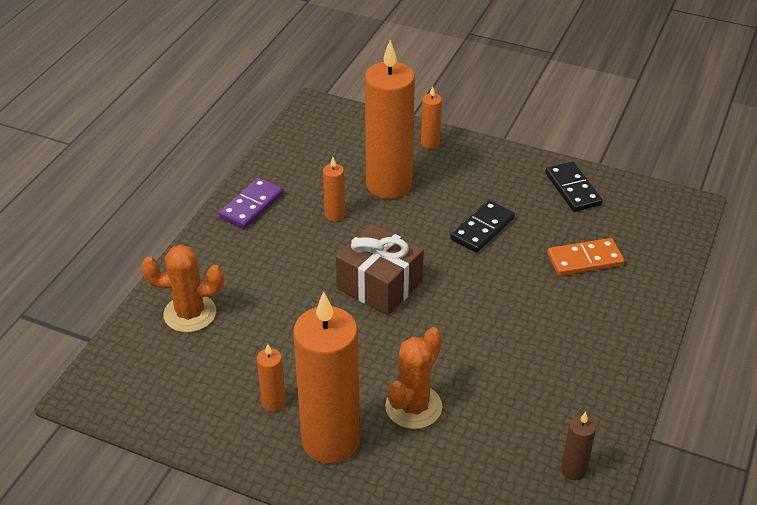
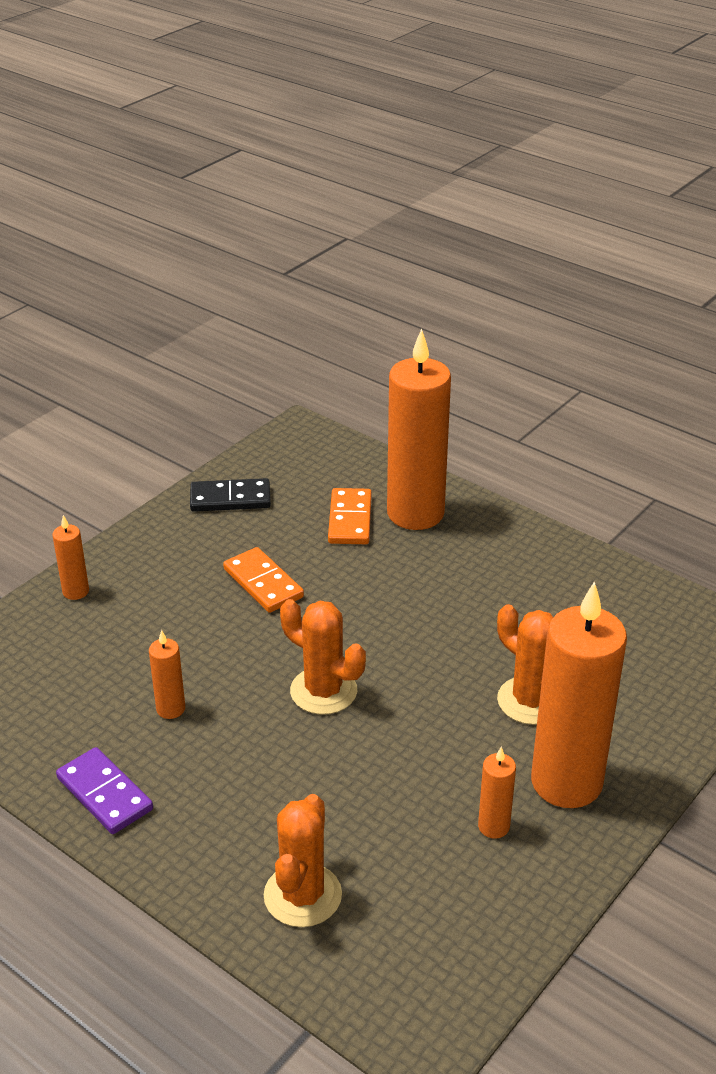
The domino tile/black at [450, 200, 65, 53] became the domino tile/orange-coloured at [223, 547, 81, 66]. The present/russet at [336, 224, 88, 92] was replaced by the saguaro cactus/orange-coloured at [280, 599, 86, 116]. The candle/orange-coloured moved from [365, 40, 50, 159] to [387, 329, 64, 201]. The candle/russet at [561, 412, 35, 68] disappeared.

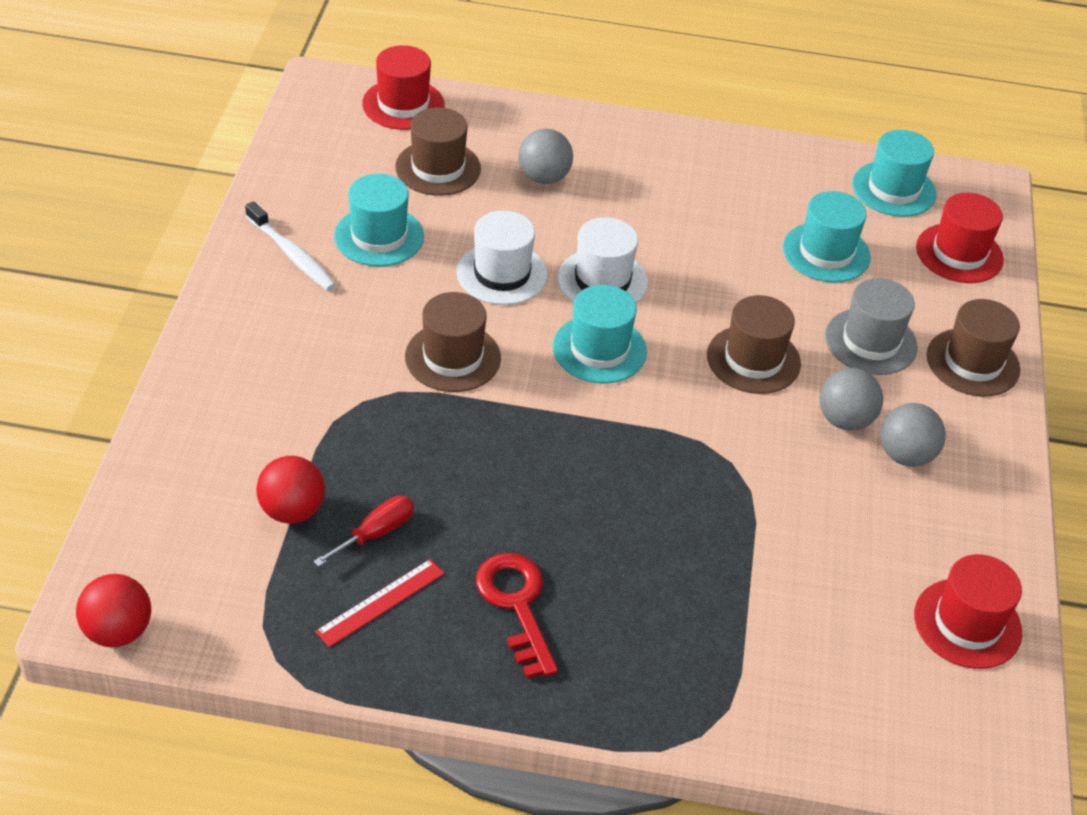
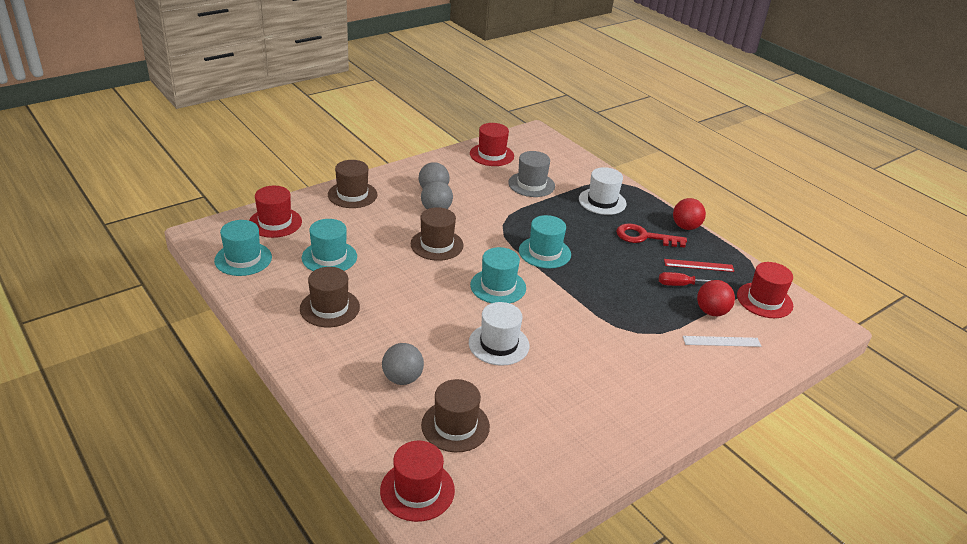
The top hat/russet moved from [405, 292, 96, 100] to [300, 267, 60, 60]. The top hat/grey moved from [825, 278, 93, 97] to [508, 151, 47, 46]. The top hat/aqua moved from [334, 174, 90, 93] to [519, 215, 52, 53]. The top hat/pure white moved from [558, 217, 90, 87] to [579, 167, 48, 48]. The door key/crimson at [476, 553, 82, 126] turned 75 degrees clockwise. The play ball/crimson moved from [76, 574, 75, 73] to [673, 198, 33, 32]. The ruler/pure white at [683, 336, 78, 11] appeared. The top hat/crimson at [737, 262, 56, 56] appeared. The dental brush/pure white at [245, 201, 91, 90] disappeared.

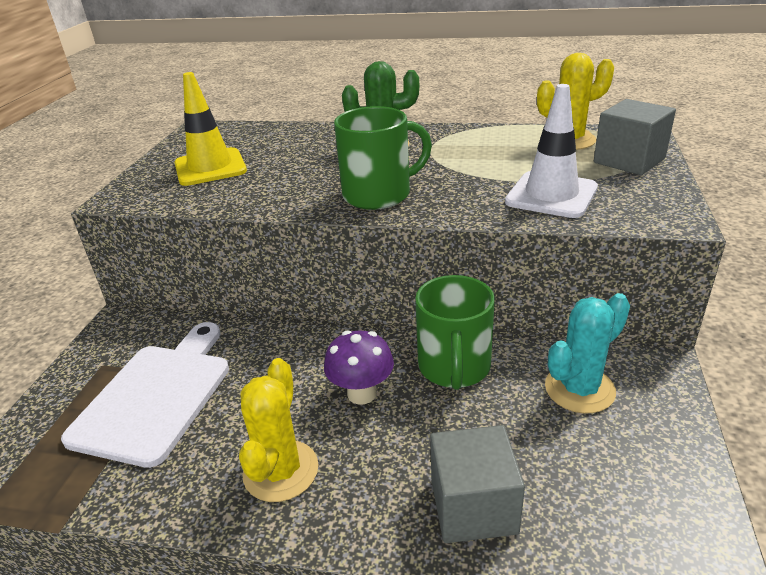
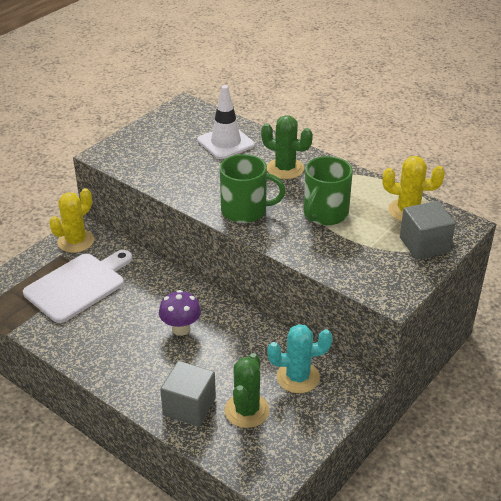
The saguaro cactus/bright yellow moved from [239, 358, 80, 144] to [49, 188, 45, 65]. The traffic cone/pure white moved from [505, 84, 93, 134] to [198, 85, 57, 74]. The saguaro cactus/leaf-green at [225, 353, 45, 75] appeared. The coffee mug/leaf-green moved from [415, 275, 80, 115] to [303, 156, 50, 69]. The traffic cone/bright yellow at [175, 72, 72, 114] disappeared.

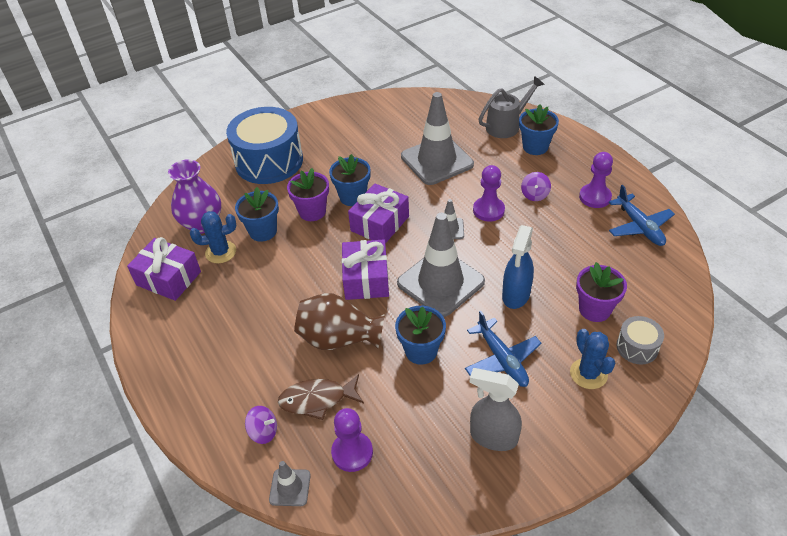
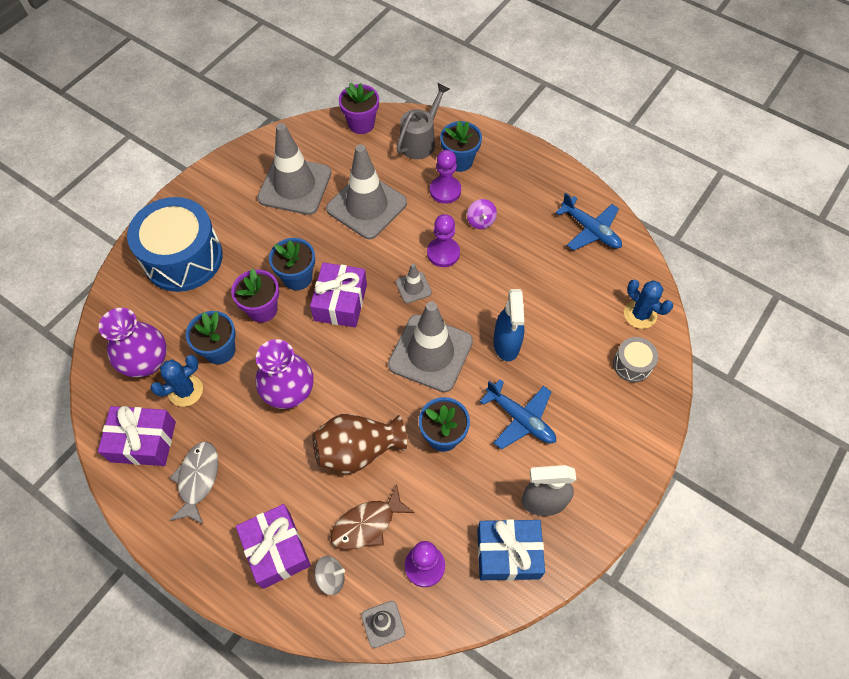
The fish/grey at [169, 441, 49, 83] appeared. The present/purple moved from [342, 239, 47, 61] to [236, 504, 75, 85]. The vase/purple at [256, 339, 58, 70] appeared. The traffic cone/grey at [257, 123, 74, 92] appeared. The spinning top/purple at [245, 406, 32, 38] became the spinning top/grey at [314, 556, 31, 39]. The potted plant/purple moved from [576, 262, 51, 60] to [339, 83, 40, 51]. The pawn/purple moved from [579, 152, 34, 56] to [430, 150, 31, 54]. The present/cobalt at [477, 519, 68, 62] appeared. The saguaro cactus/cobalt moved from [570, 329, 45, 60] to [624, 280, 49, 49].

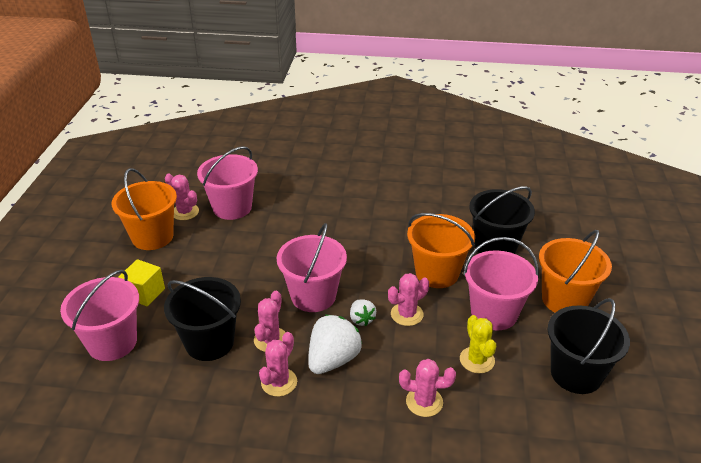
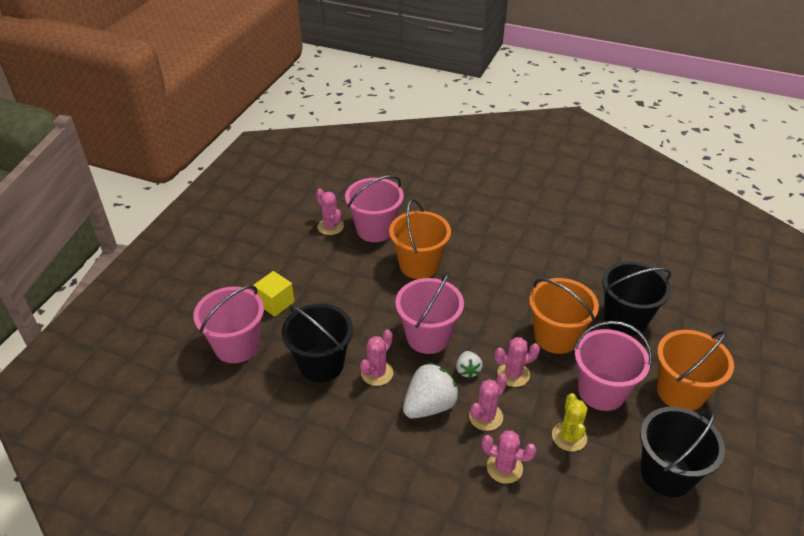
The bucket/orange-coloured moved from [112, 168, 65, 82] to [389, 199, 62, 80]. The saguaro cactus/pink moved from [259, 332, 38, 65] to [469, 374, 38, 57].

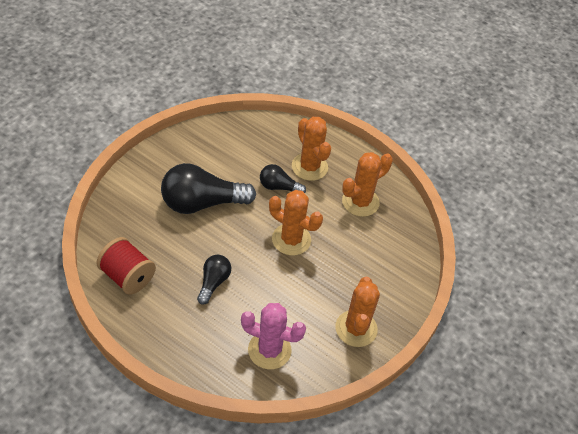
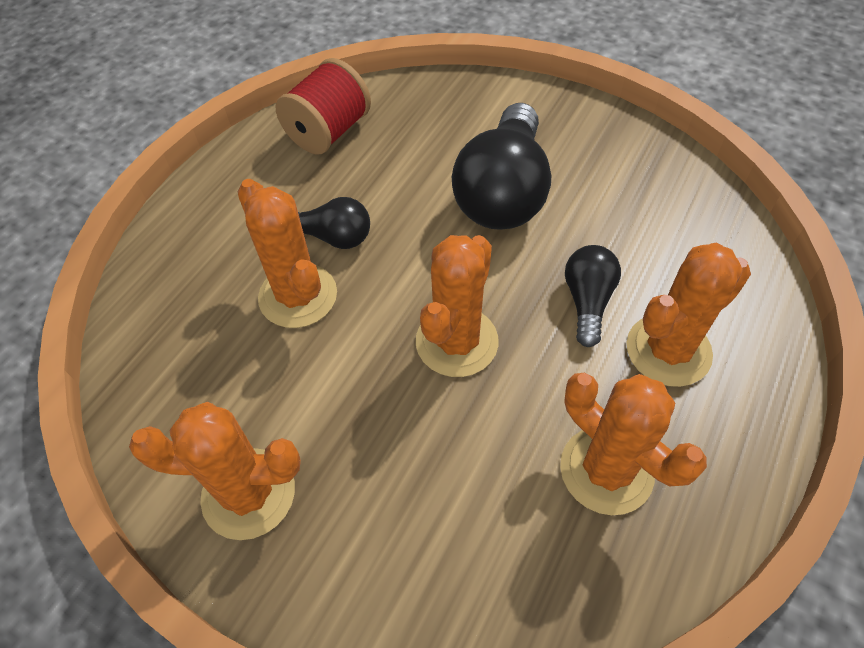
The saguaro cactus/orange-coloured at [238, 179, 99, 149] appeared. The bulb/black at [161, 163, 95, 51] turned 150 degrees counterclockwise. The saguaro cactus/pink at [241, 303, 65, 66] disappeared.

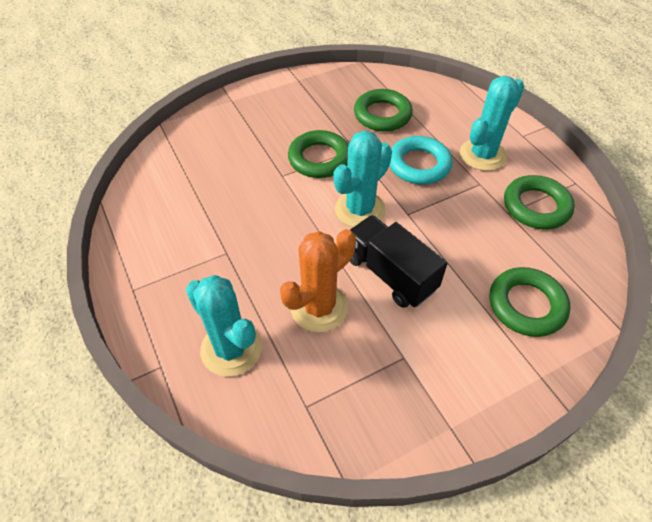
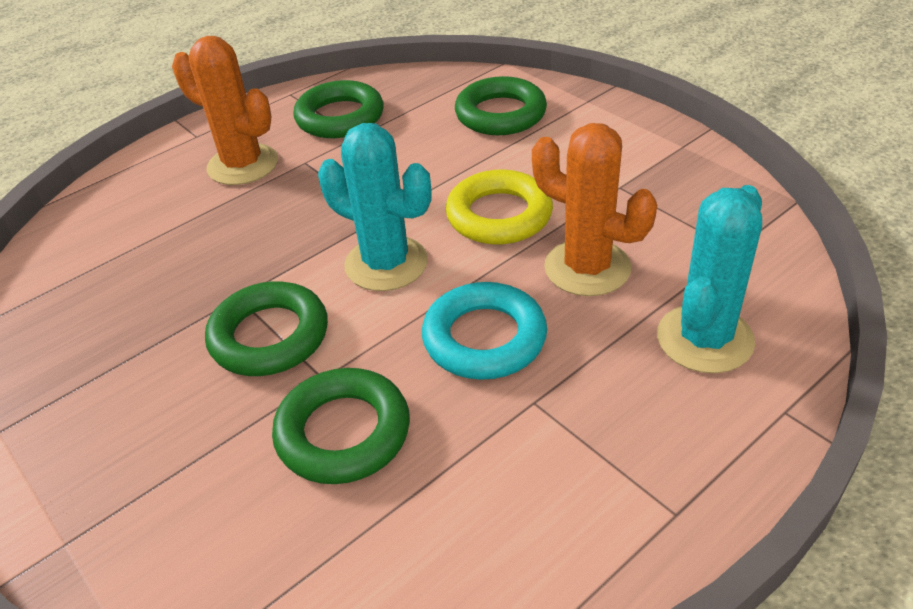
The saguaro cactus/aqua at [460, 76, 64, 95] became the saguaro cactus/orange-coloured at [172, 36, 106, 149]. The ring/leaf-green moved from [354, 89, 59, 42] to [272, 368, 138, 116]. The ring/aqua moved from [390, 136, 63, 48] to [422, 282, 125, 98]. The lorry/black at [349, 215, 98, 93] was replaced by the ring/bright yellow at [446, 169, 107, 76].

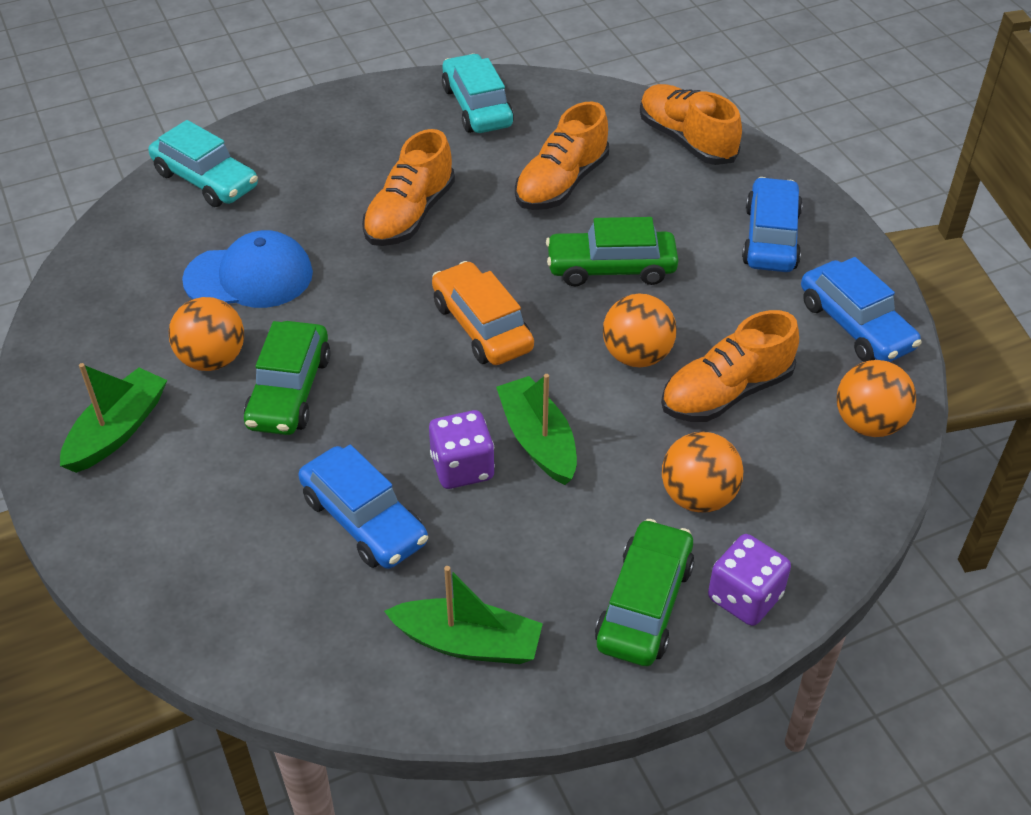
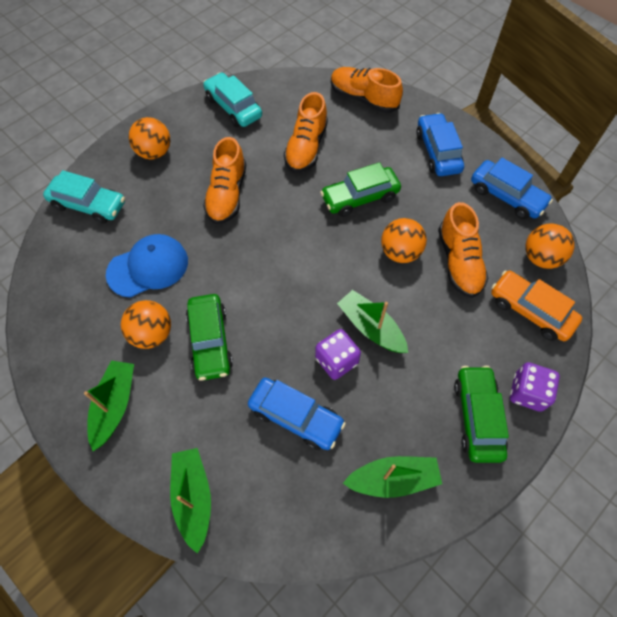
The play ball/orange-coloured moved from [662, 432, 81, 81] to [129, 117, 41, 43]. The boat/leaf-green at [170, 448, 41, 106] appeared. The lace-up shoe/orange-coloured at [661, 310, 138, 112] turned 45 degrees counterclockwise. The car/orange-coloured moved from [432, 261, 102, 104] to [491, 270, 91, 71].

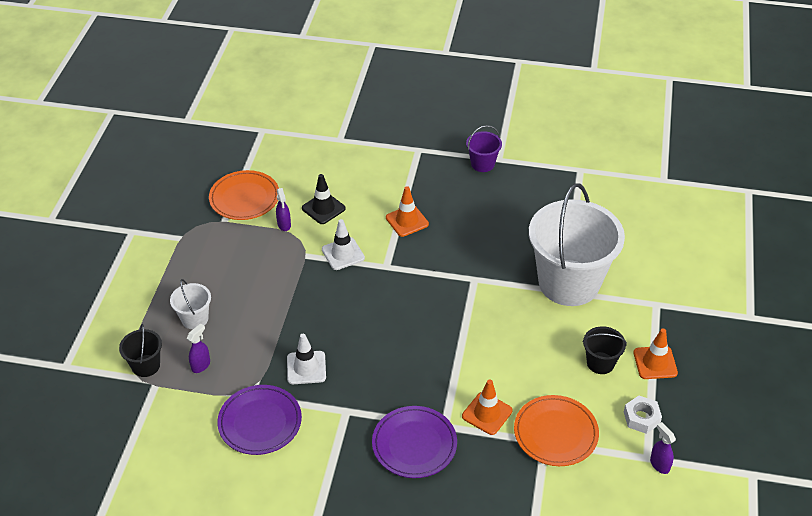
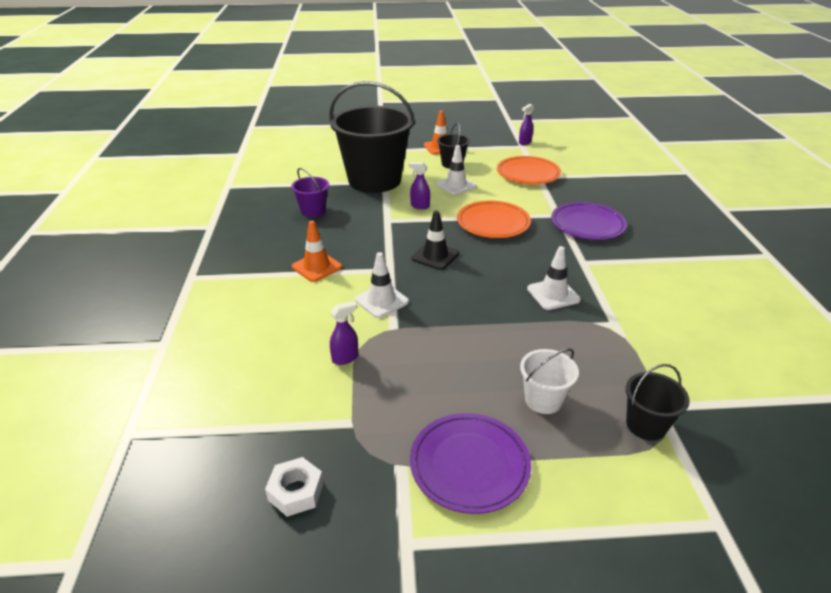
The hex nut/pure white moved from [624, 396, 38, 38] to [265, 457, 59, 60]. The bucket/purple moved from [466, 125, 36, 47] to [291, 168, 38, 49]. The bucket/pure white at [529, 183, 96, 123] became the bucket/black at [329, 81, 86, 112]. The sprayer/purple moved from [187, 323, 23, 50] to [409, 162, 21, 47]. The plate/purple moved from [217, 385, 85, 70] to [410, 413, 121, 101]. The traffic cone/black moved from [302, 174, 44, 50] to [411, 210, 48, 60]. The traffic cone/pure white at [436, 145, 40, 50] appeared. The plate/orange-coloured moved from [209, 170, 70, 50] to [457, 201, 74, 37]. The traffic cone/orange-coloured at [462, 380, 51, 55] disappeared.

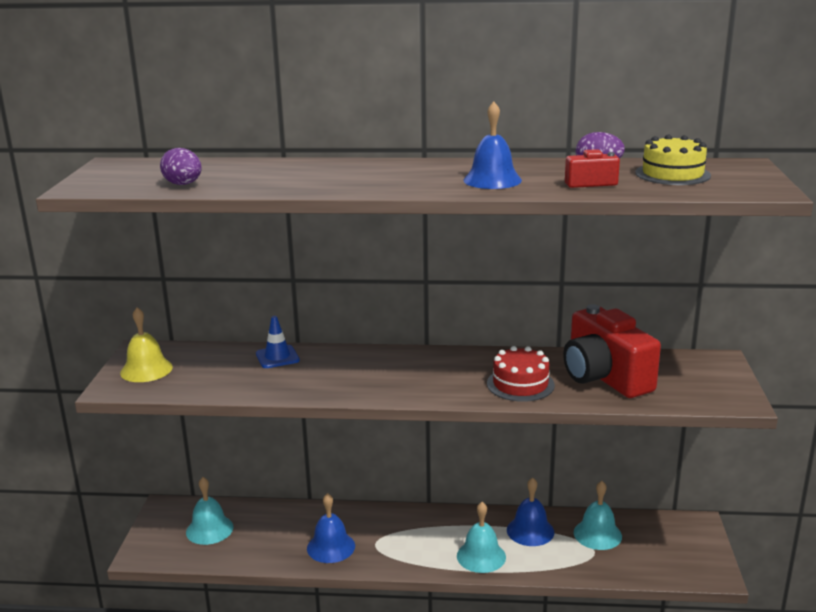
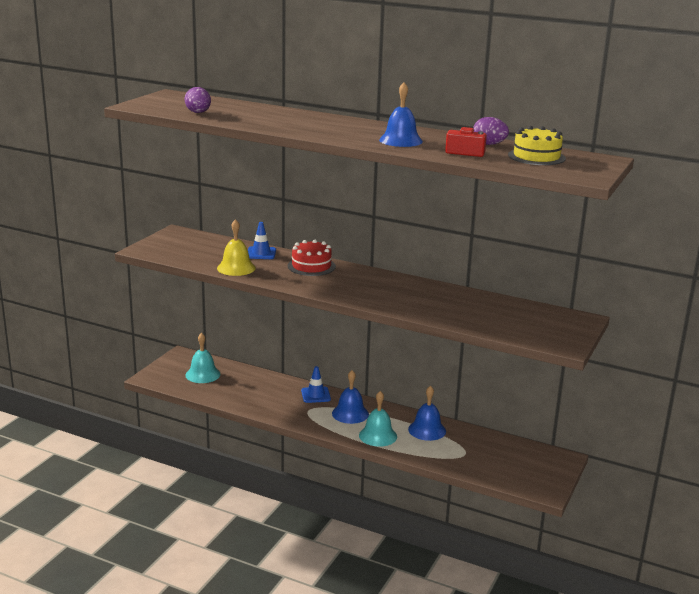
The school bell/bright yellow moved from [120, 307, 53, 75] to [217, 219, 39, 57]. The gateau/crimson moved from [487, 346, 68, 56] to [288, 240, 48, 36]. The traffic cone/cobalt at [301, 366, 30, 37] appeared. The school bell/cobalt moved from [307, 493, 48, 70] to [332, 370, 37, 54]. The camera/crimson at [563, 304, 98, 94] disappeared. The school bell/aqua at [574, 481, 48, 69] disappeared.

